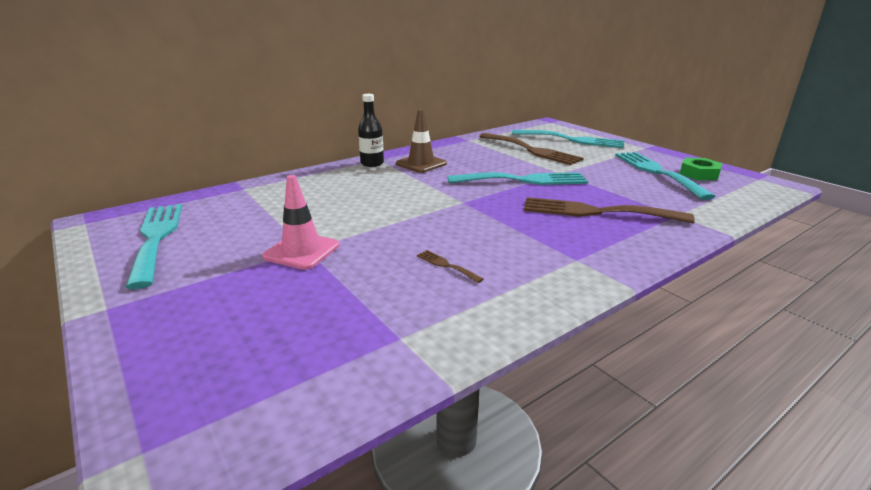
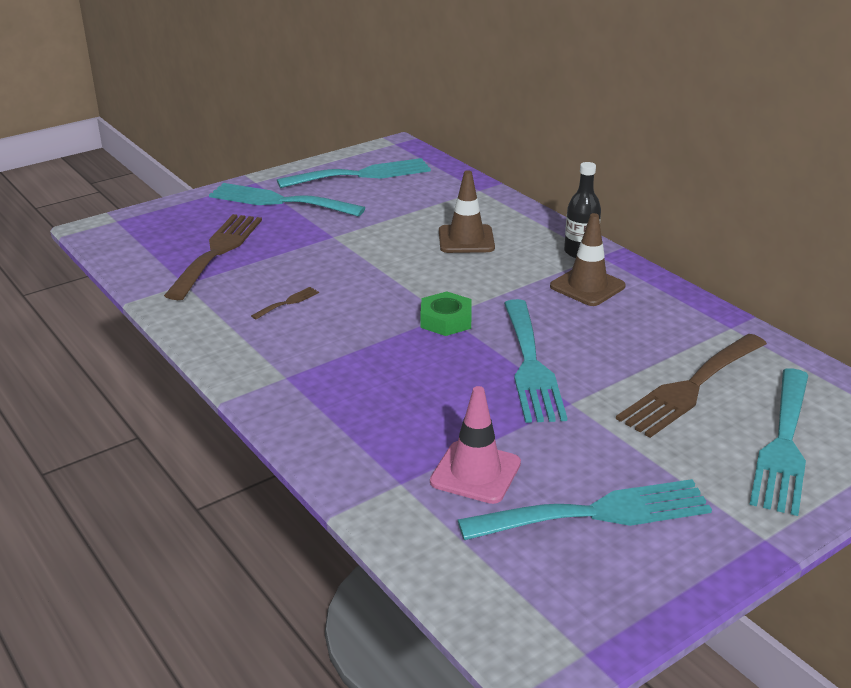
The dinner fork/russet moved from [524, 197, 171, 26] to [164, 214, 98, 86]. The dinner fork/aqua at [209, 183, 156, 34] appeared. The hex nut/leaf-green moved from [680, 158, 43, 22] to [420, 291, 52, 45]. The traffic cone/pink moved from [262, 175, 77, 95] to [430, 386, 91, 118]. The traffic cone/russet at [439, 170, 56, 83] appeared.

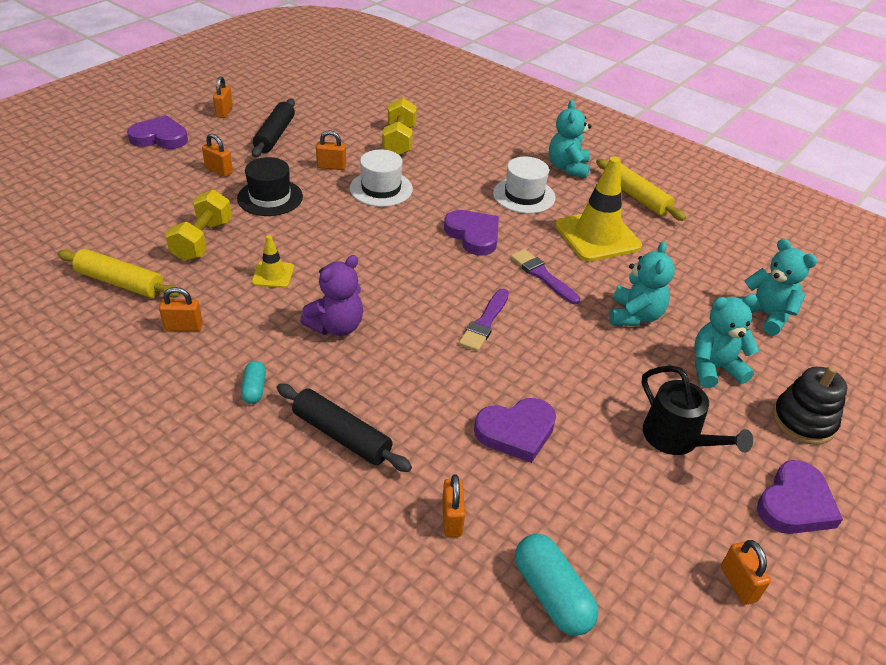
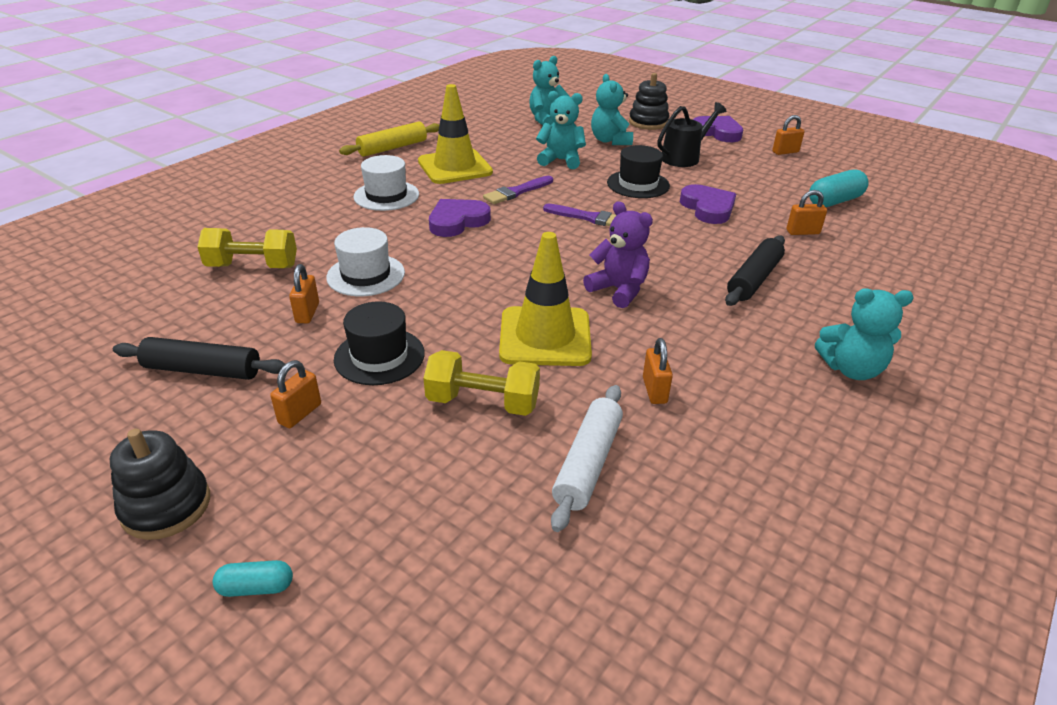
The love heart/purple at [127, 115, 61, 34] was replaced by the stacking rings/black at [110, 429, 100, 111]. The pill/aqua moved from [241, 361, 25, 43] to [213, 560, 80, 37]. The traffic cone/bright yellow at [252, 235, 42, 53] changed to 2.04 times the size. The pastry roller/bright yellow at [57, 249, 124, 49] became the pastry roller/pure white at [551, 385, 72, 147]. The top hat/black at [607, 145, 63, 53] appeared. The teddy bear/aqua moved from [549, 100, 42, 78] to [815, 288, 99, 92]. The padlock/orange-coloured at [213, 76, 20, 42] disappeared.

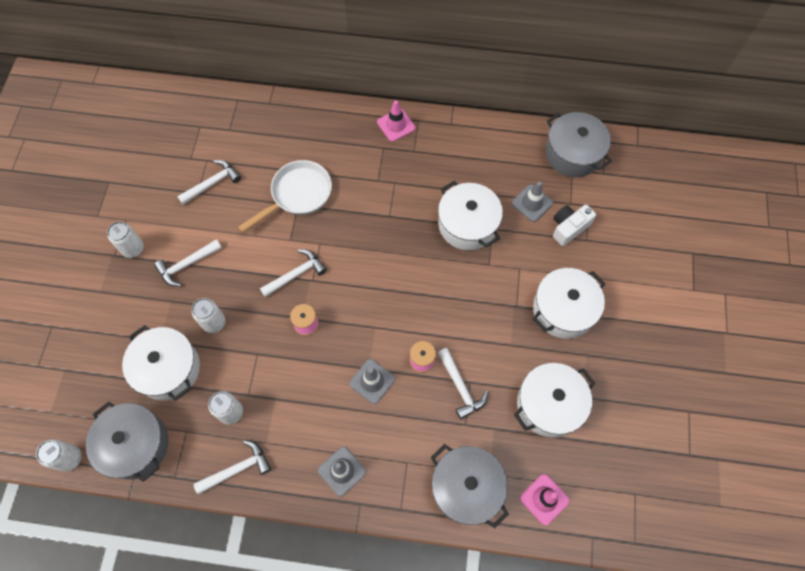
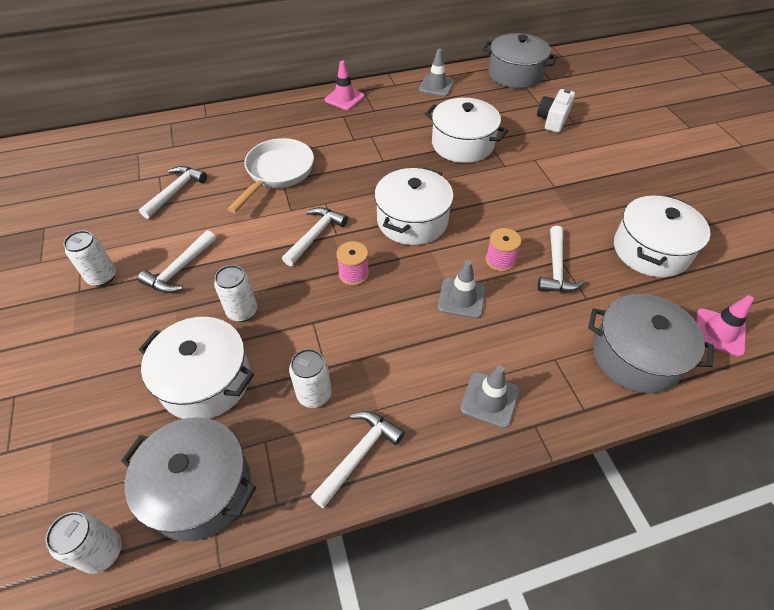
The cooking pot/pure white moved from [533, 268, 72, 71] to [374, 167, 80, 78]. The traffic cone/grey moved from [512, 181, 41, 41] to [419, 49, 35, 48]. The claw hammer/pure white at [438, 348, 50, 72] turned 60 degrees clockwise.

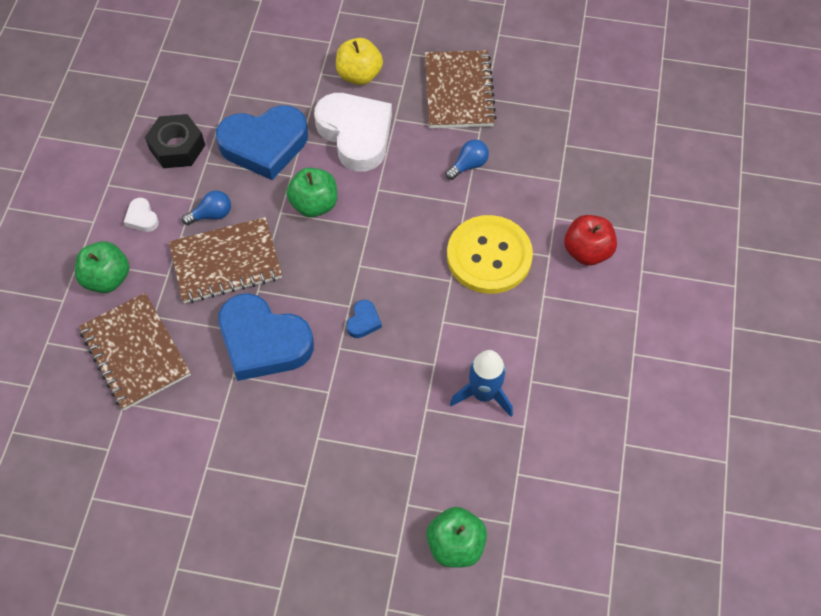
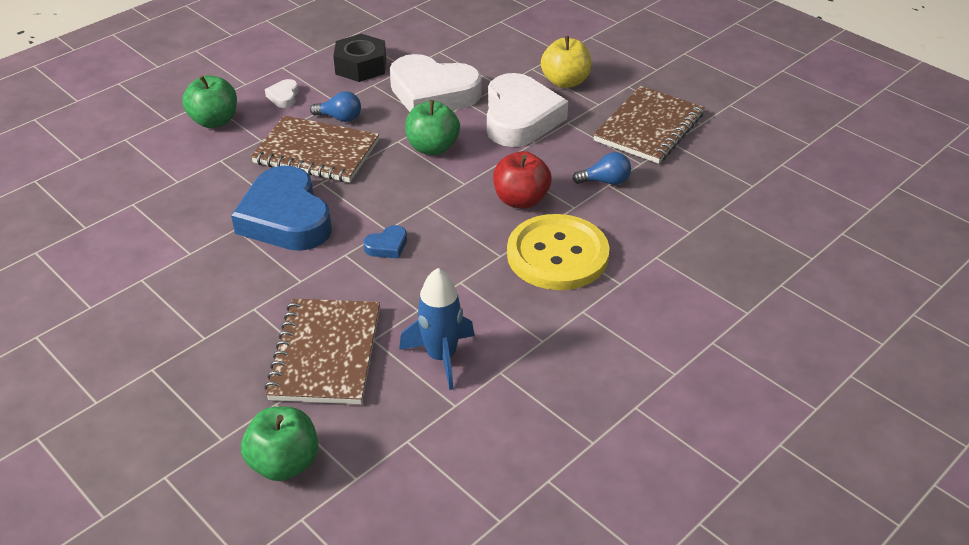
The notebook/russet moved from [79, 293, 112, 117] to [264, 298, 116, 106]. The love heart/cobalt at [216, 105, 92, 75] became the love heart/pure white at [390, 54, 92, 58]. The apple/crimson moved from [564, 215, 53, 51] to [493, 151, 59, 58].

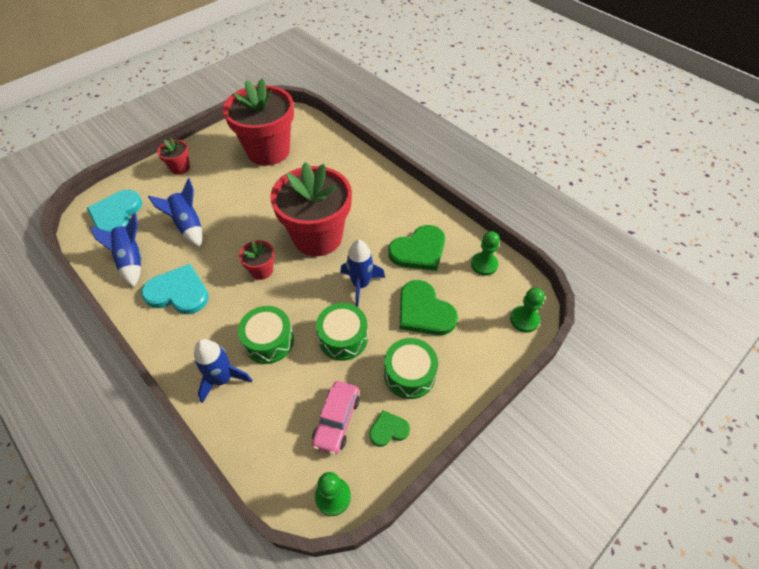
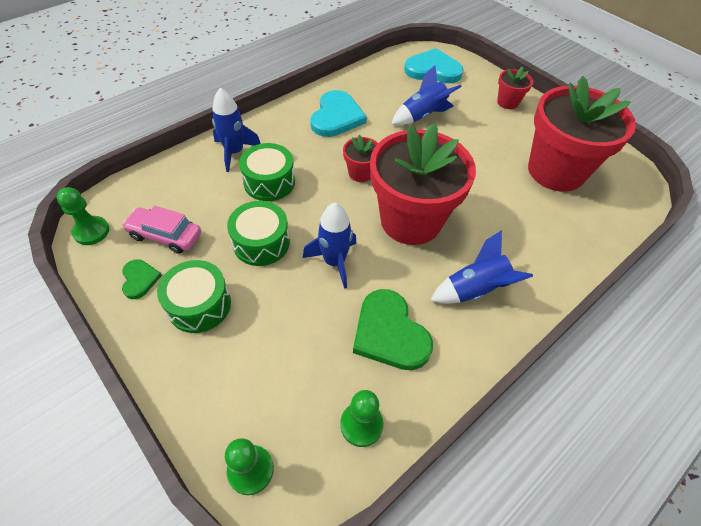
The toy rocket/cobalt moved from [90, 213, 51, 74] to [430, 230, 103, 74]. The love heart/leaf-green at [400, 280, 58, 55] disappeared.

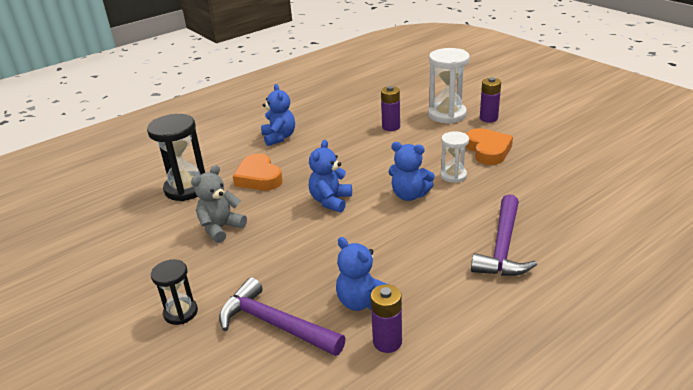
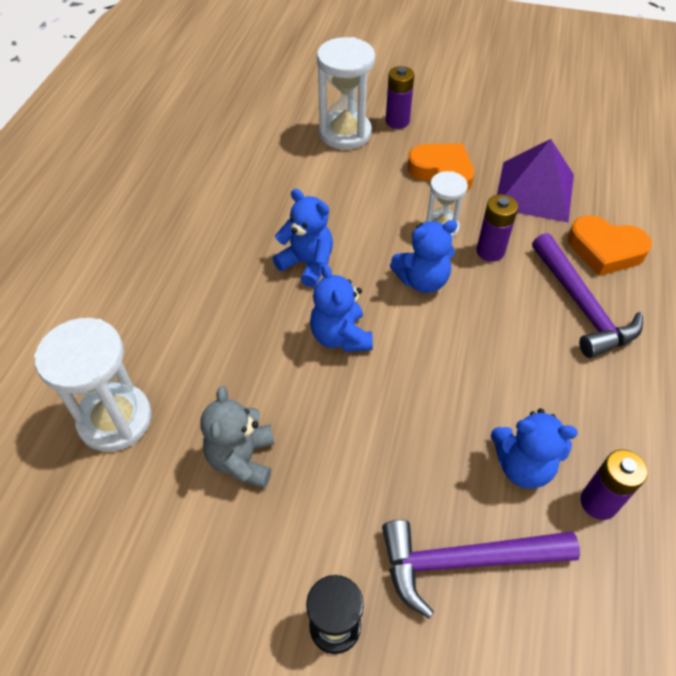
The sandglass/black at [147, 114, 58, 87] became the sandglass/pure white at [34, 318, 118, 134]. The teddy bear/cobalt moved from [261, 84, 34, 62] to [273, 189, 60, 98]. The battery/purple moved from [381, 86, 19, 45] to [476, 194, 42, 68]. The solid pyramid/purple at [497, 139, 77, 83] appeared. The love heart/orange-coloured moved from [233, 153, 50, 38] to [568, 215, 84, 61].

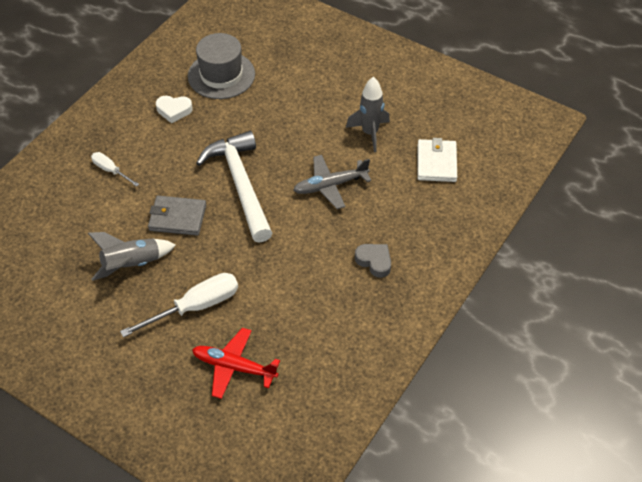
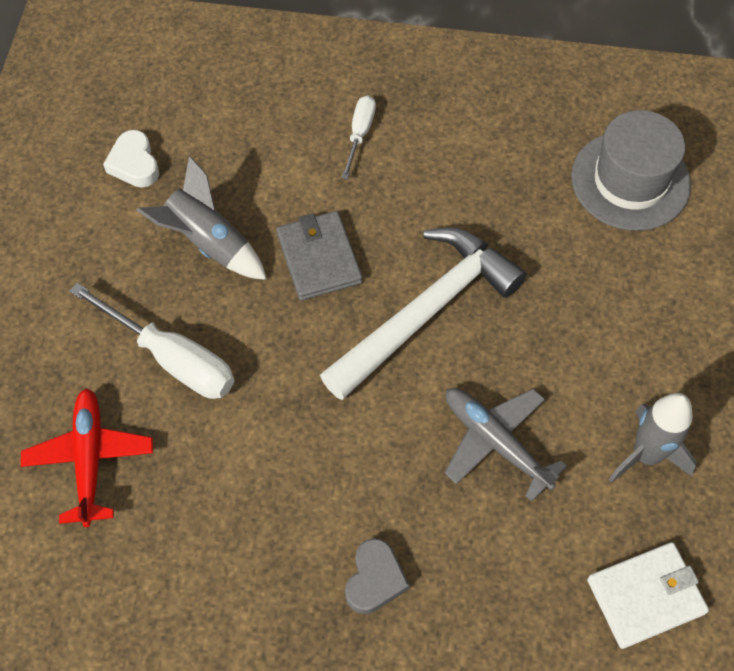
The love heart/pure white moved from [156, 96, 37, 28] to [103, 130, 56, 57].

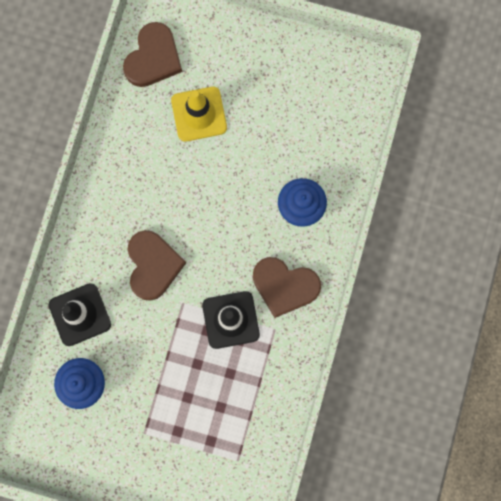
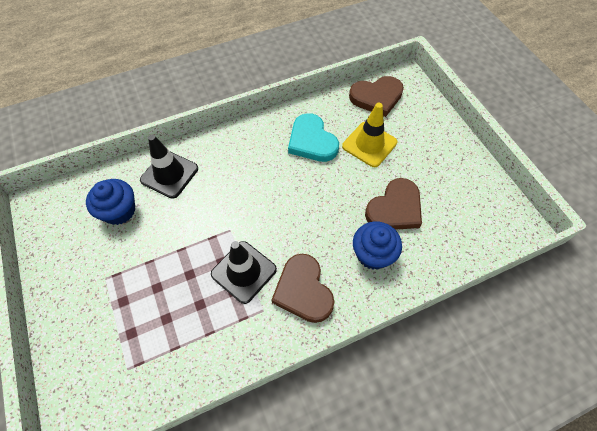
The love heart/aqua at [288, 113, 51, 49] appeared. The love heart/russet moved from [127, 230, 59, 71] to [365, 178, 57, 52].

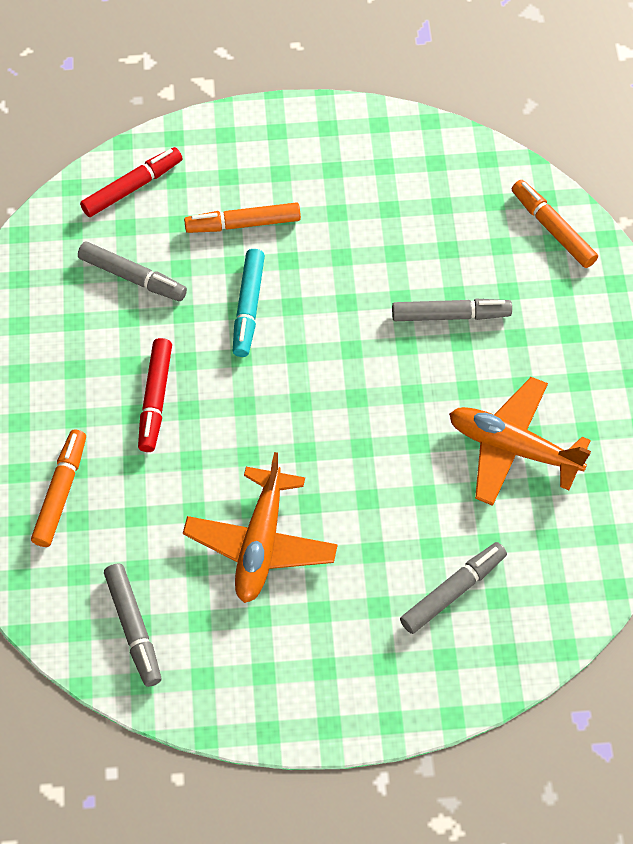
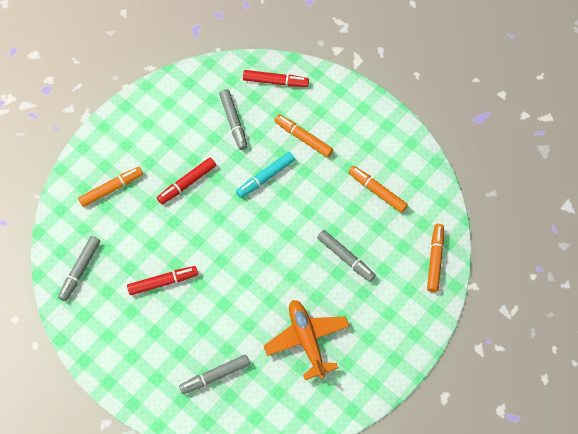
The plane/orange-coloured at [183, 452, 155, 151] was replaced by the felt pen/crimson at [127, 266, 71, 29]. The felt pen/grey at [400, 542, 107, 92] turned 150 degrees clockwise. The felt pen/orange-coloured at [348, 166, 60, 47] appeared.

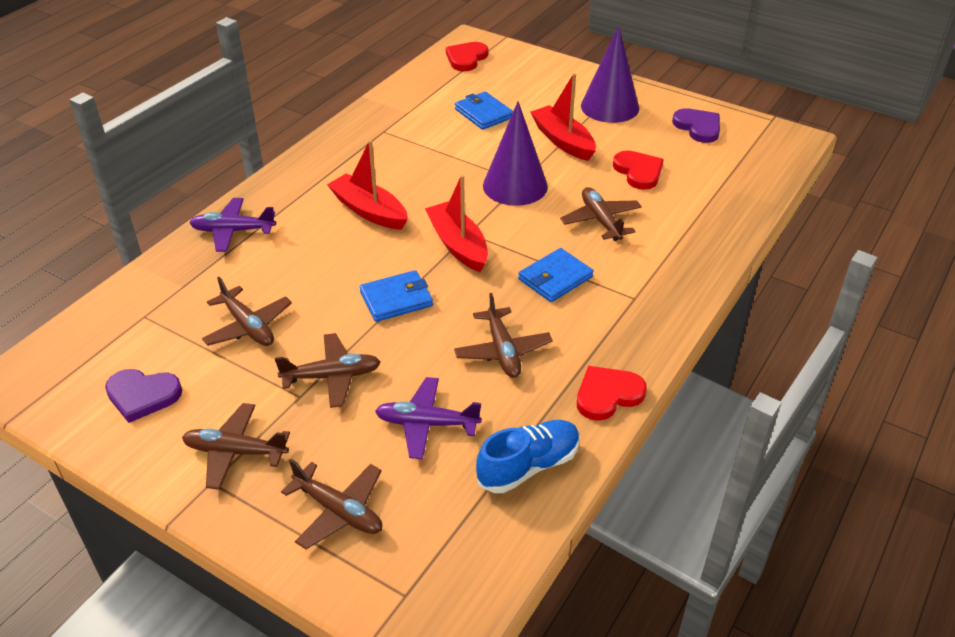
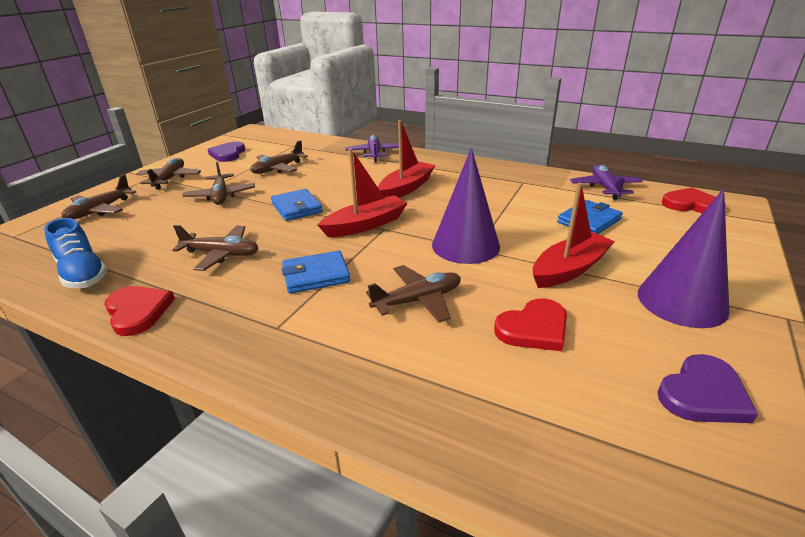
The plane/russet at [454, 293, 99, 85] turned 150 degrees counterclockwise. The billfold/cobalt at [518, 248, 76, 54] turned 60 degrees counterclockwise. The plane/purple moved from [375, 377, 106, 82] to [570, 165, 73, 35].

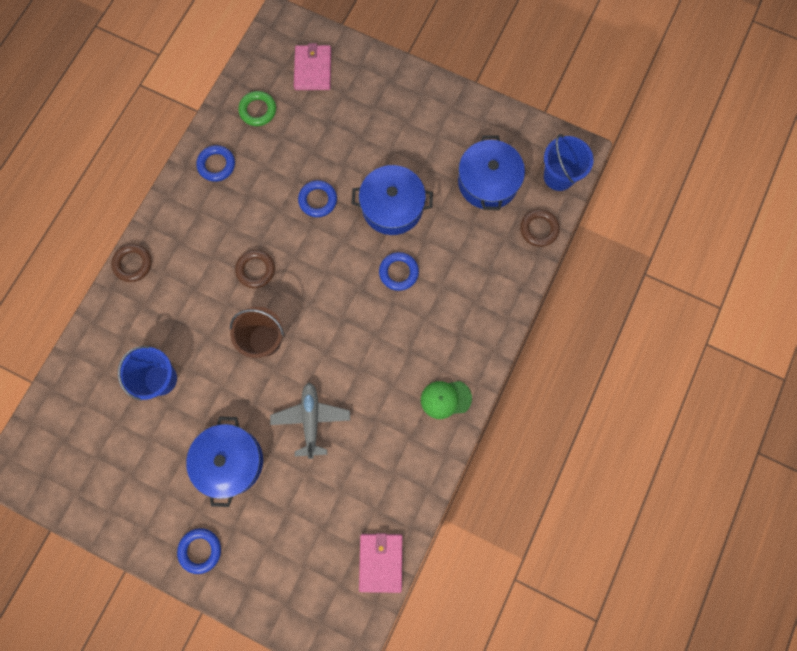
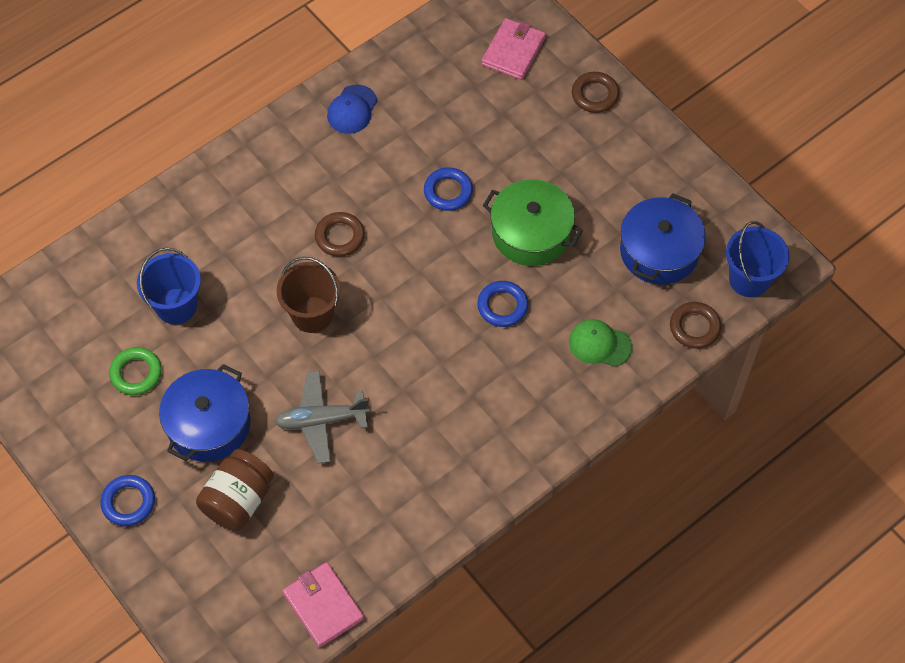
The ring/leaf-green moved from [238, 91, 38, 35] to [109, 347, 53, 48]. The preserve jar/russet at [196, 449, 78, 82] appeared. The plane/grey at [270, 383, 80, 76] turned 120 degrees counterclockwise. The billfold/pink at [359, 533, 43, 60] turned 60 degrees counterclockwise. The ring/cobalt at [196, 145, 39, 37] was replaced by the baseball cap/cobalt at [327, 85, 50, 49]. The cooking pot/cobalt at [351, 165, 82, 70] became the cooking pot/leaf-green at [483, 179, 100, 87]. The baseball cap/leaf-green moved from [421, 381, 51, 38] to [569, 319, 64, 48]. The ring/russet moved from [111, 244, 41, 38] to [572, 72, 47, 41].

